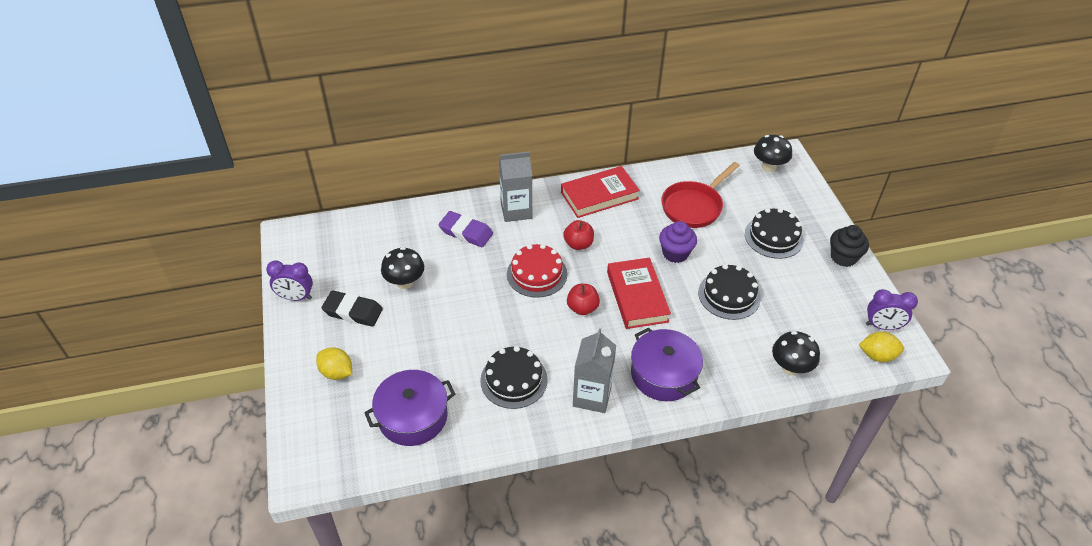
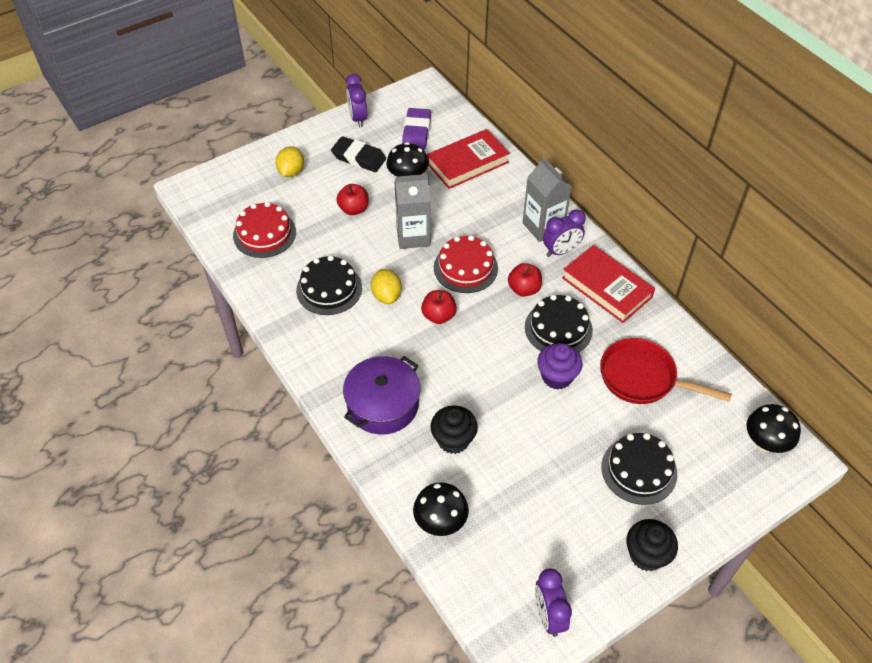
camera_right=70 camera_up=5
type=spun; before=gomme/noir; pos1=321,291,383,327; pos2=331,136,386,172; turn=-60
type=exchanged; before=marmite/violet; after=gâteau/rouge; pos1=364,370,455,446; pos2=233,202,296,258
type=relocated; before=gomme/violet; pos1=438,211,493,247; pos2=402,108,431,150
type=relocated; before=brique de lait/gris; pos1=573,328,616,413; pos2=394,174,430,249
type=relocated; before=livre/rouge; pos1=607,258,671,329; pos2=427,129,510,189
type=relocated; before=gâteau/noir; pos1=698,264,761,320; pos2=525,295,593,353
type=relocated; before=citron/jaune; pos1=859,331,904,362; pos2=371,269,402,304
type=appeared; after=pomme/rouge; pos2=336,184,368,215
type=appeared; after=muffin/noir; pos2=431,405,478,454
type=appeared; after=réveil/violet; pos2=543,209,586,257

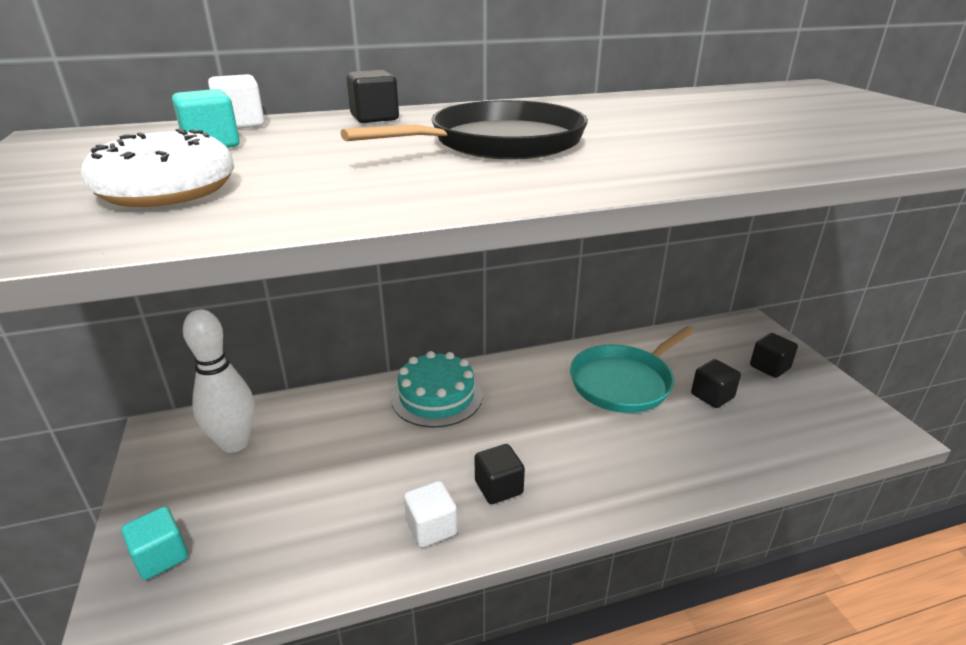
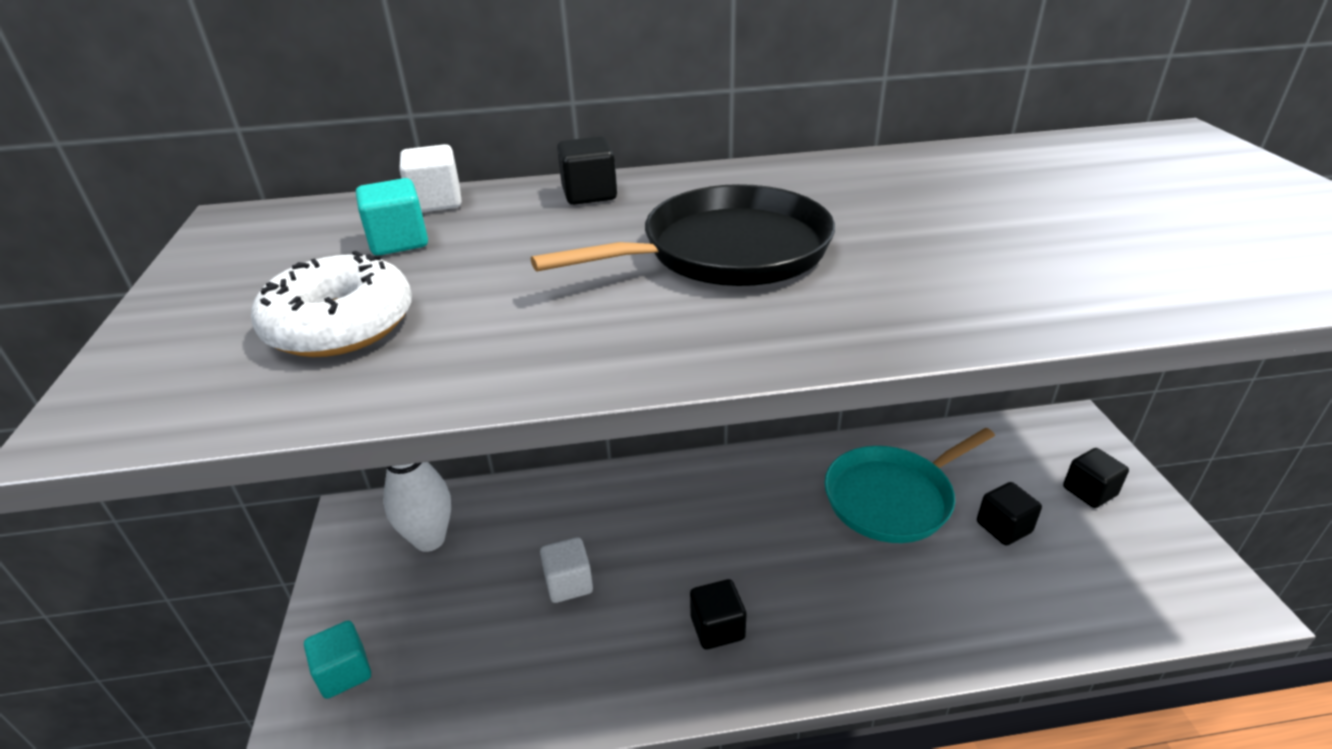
camera_right=10 camera_up=5
type=missing; before=gâteau/turquoise; pos1=391,351,482,428
type=relocated; before=cube/blanc; pos1=404,481,458,548; pos2=540,537,593,603

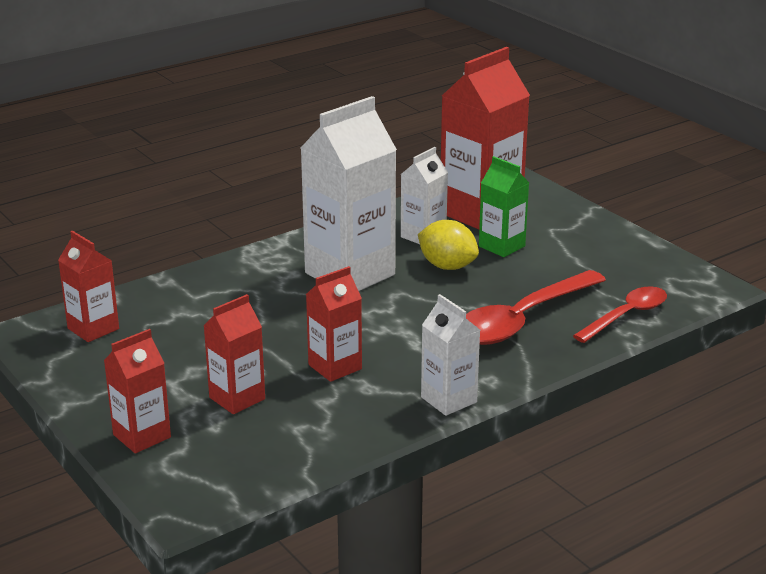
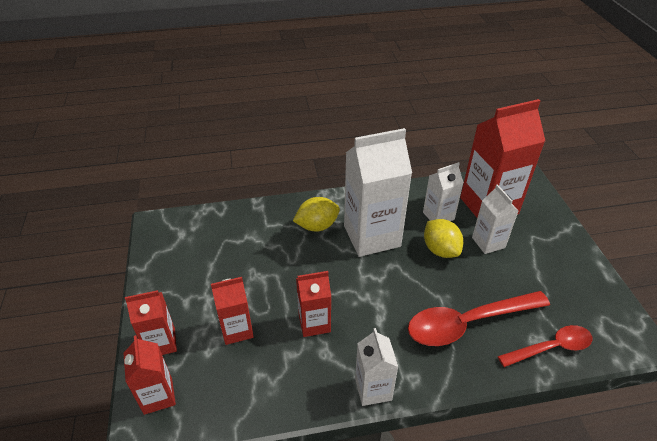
camera_right=25 camera_up=15
type=relocated; before=brique de lait/rouge; pos1=58,231,119,342; pos2=123,335,176,415
type=colour; before=brique de lait/vert; after=brique de lait/blanc; pos1=479,156,529,257; pos2=472,184,518,254
type=appeared; after=citron/jaune; pos2=293,197,340,232

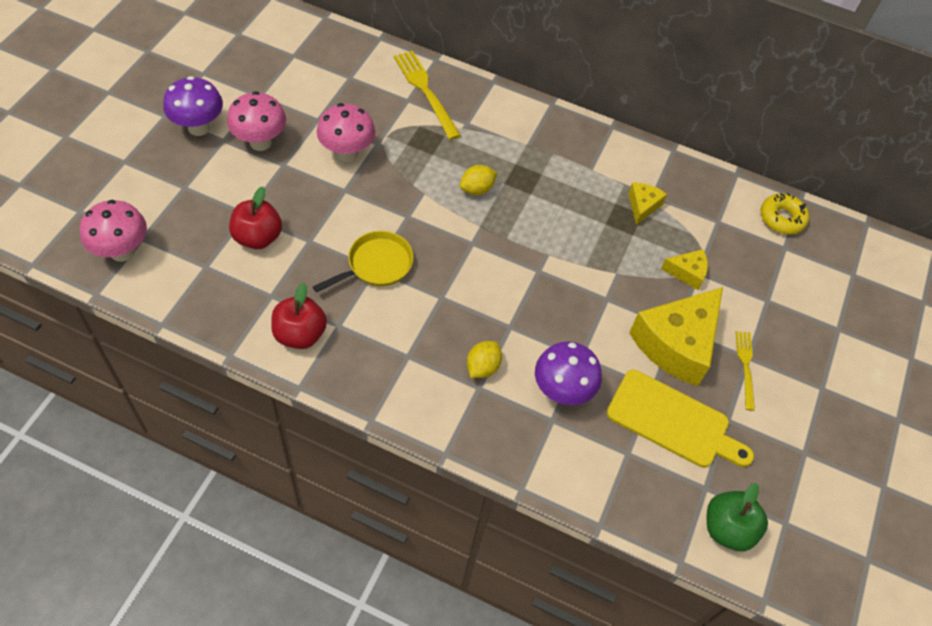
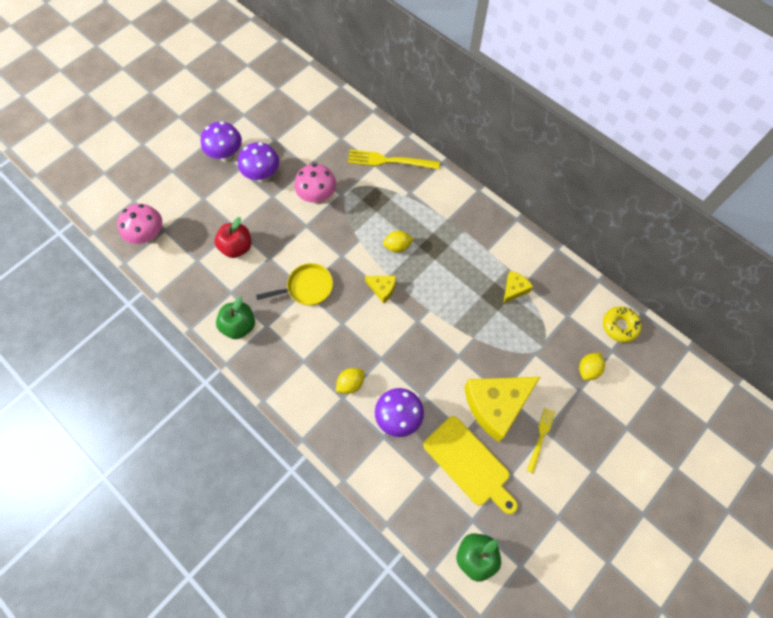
camera_right=25 camera_up=10
type=colour; before=champignon/rose; after=champignon/violet; pos1=227,91,286,151; pos2=238,142,279,183
type=colour; before=pomme/rouge; after=pomme/vert; pos1=271,283,327,349; pos2=216,297,255,339
type=spun; before=fourchette/jaune; pos1=394,51,461,140; pos2=348,149,440,170; turn=-75
type=relocated; before=fromage/jaune; pos1=661,249,708,290; pos2=365,276,396,304
type=appeared; after=citron/jaune; pos2=579,353,605,380

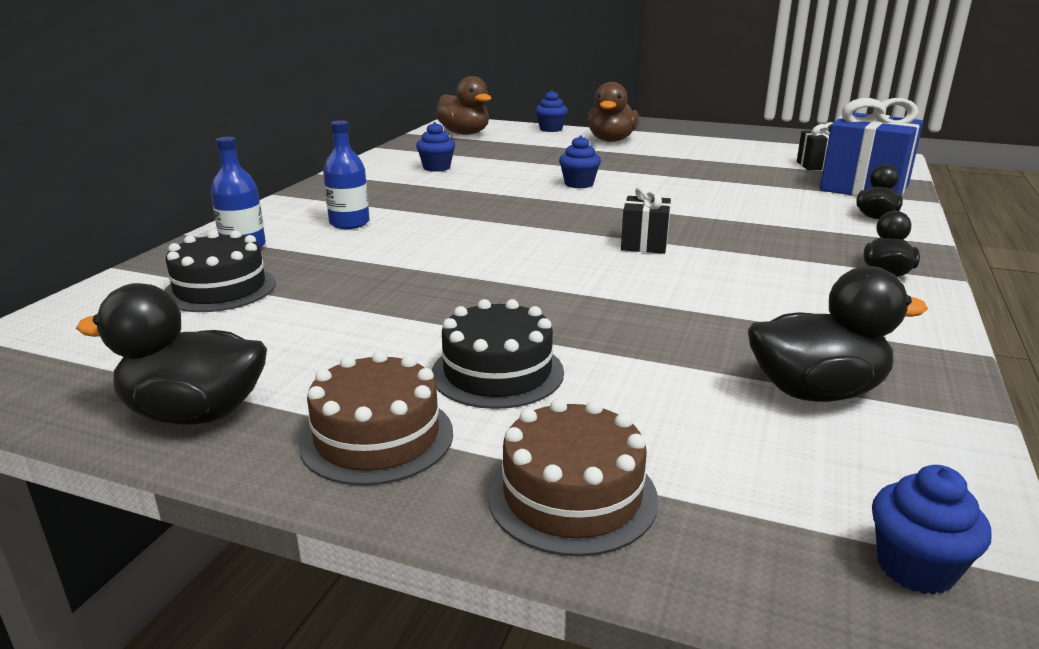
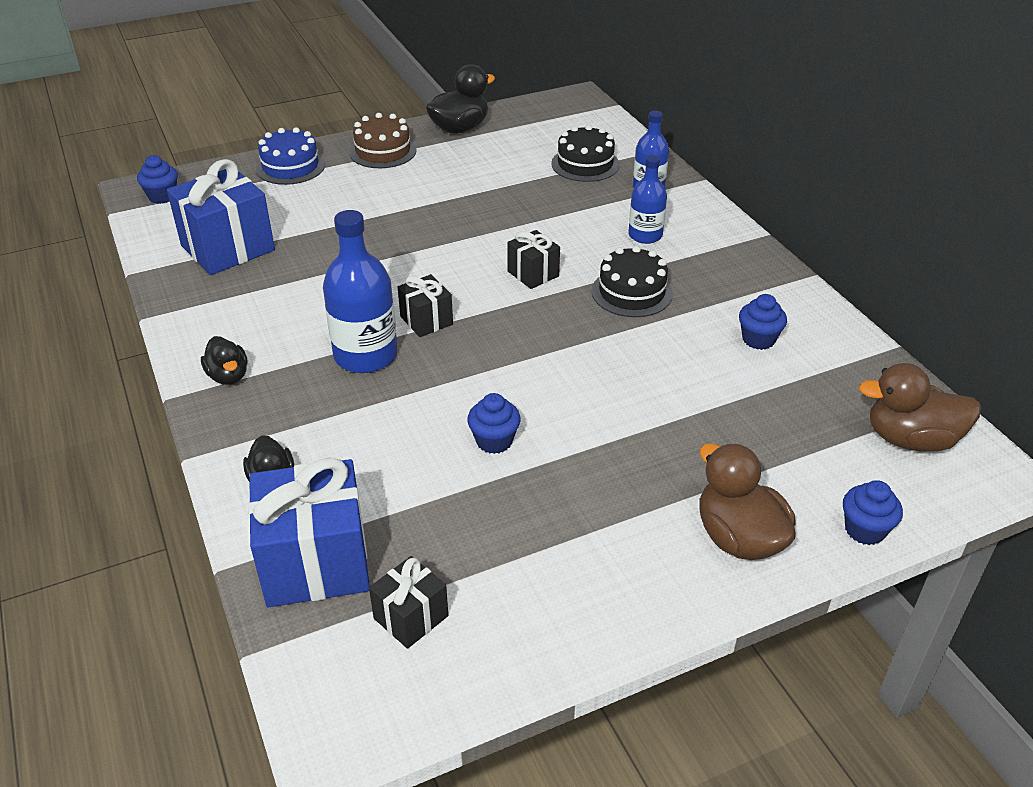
camera_right=135 camera_up=15
type=relocated; before=gâteau/noir; pos1=432,299,564,409; pos2=591,246,673,317
type=colour; before=gâteau/marron; after=gâteau/bleu; pos1=488,399,659,557; pos2=256,127,325,185
type=relocated; before=muffin/bleu; pos1=559,135,601,188; pos2=467,393,521,454
type=exchanged; before=canard/noir; after=cadeau/bleu; pos1=748,266,928,402; pos2=167,159,275,275
type=appeared; after=bouteille/bleu; pos2=323,210,398,373
type=appeared; after=cadeau/noir; pos2=507,230,560,289

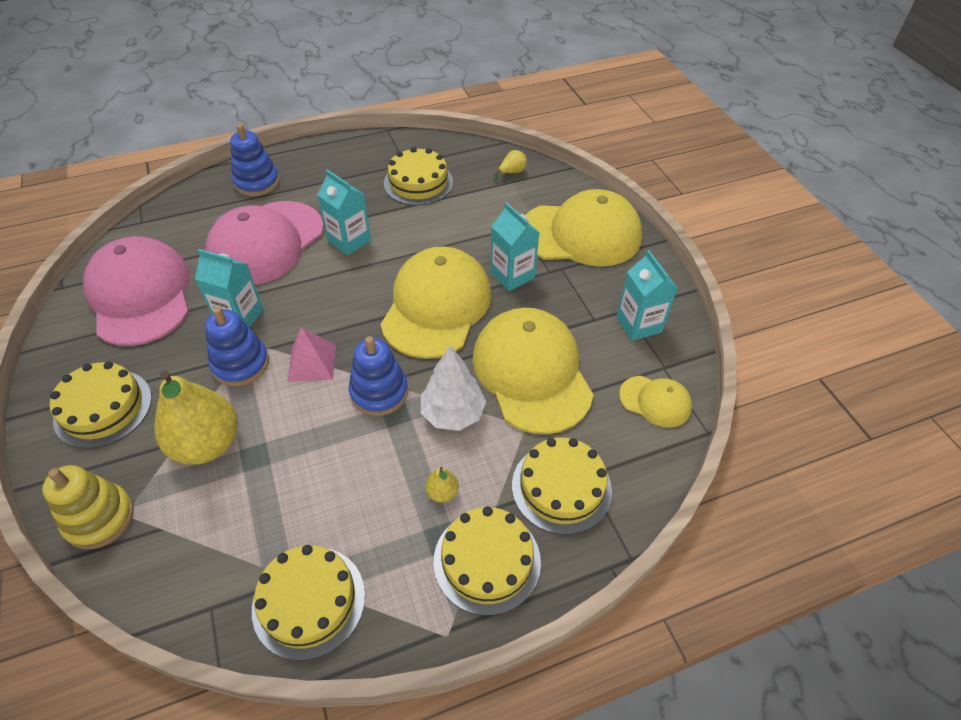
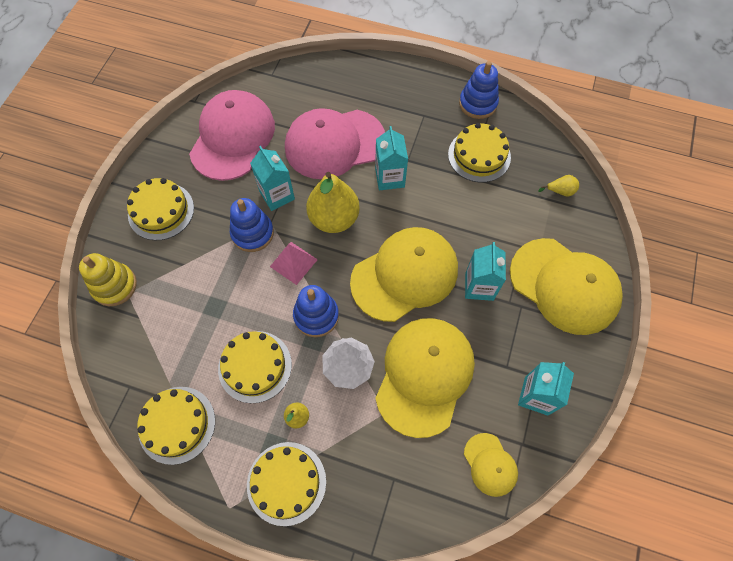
camera_right=40 camera_up=15
type=relocated; before=poire/jaune; pos1=154,370,238,465; pos2=306,172,360,233
type=relocated; before=jouet à empiler/bleu; pos1=230,124,280,196; pos2=459,61,499,119
type=relocated; before=gâteau/jaune; pos1=512,438,612,535; pos2=218,331,292,403

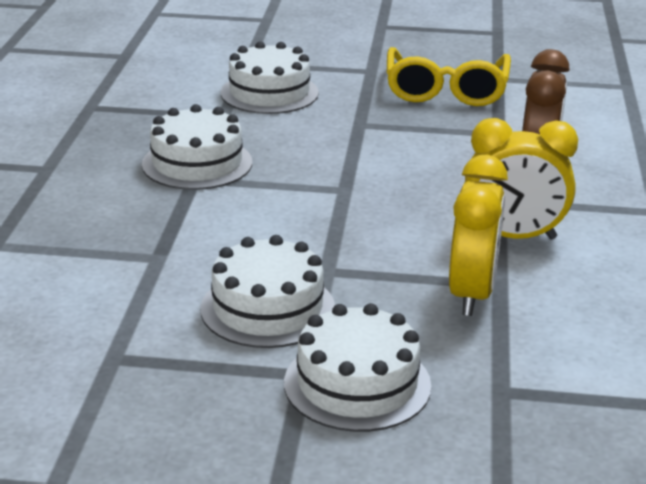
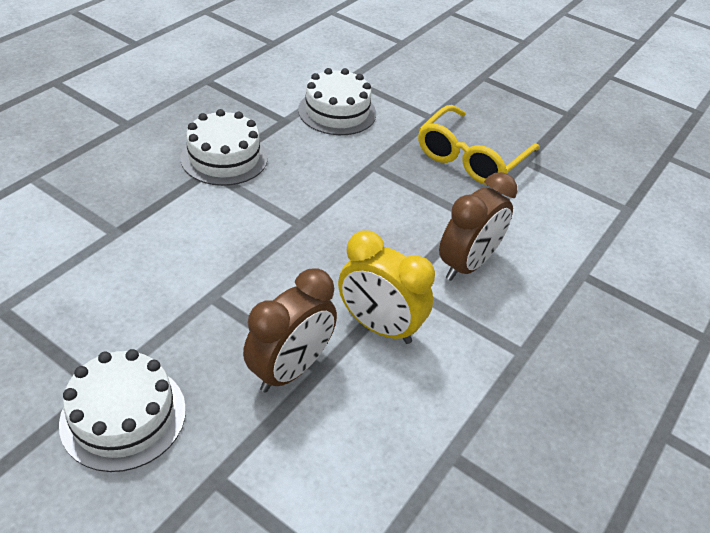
camera_right=25 camera_up=15
type=missing; before=gâteau/blanc; pos1=200,235,335,348
type=colour; before=réveil/jaune; after=réveil/marron; pos1=449,155,508,316; pos2=243,268,337,392

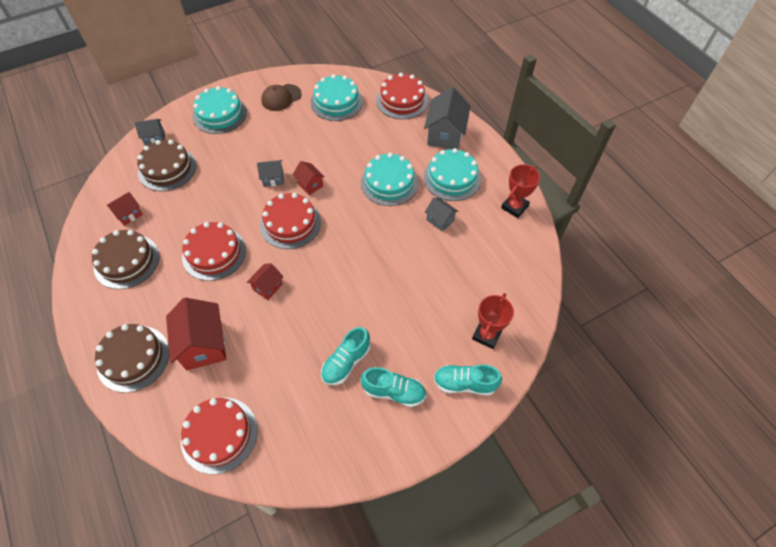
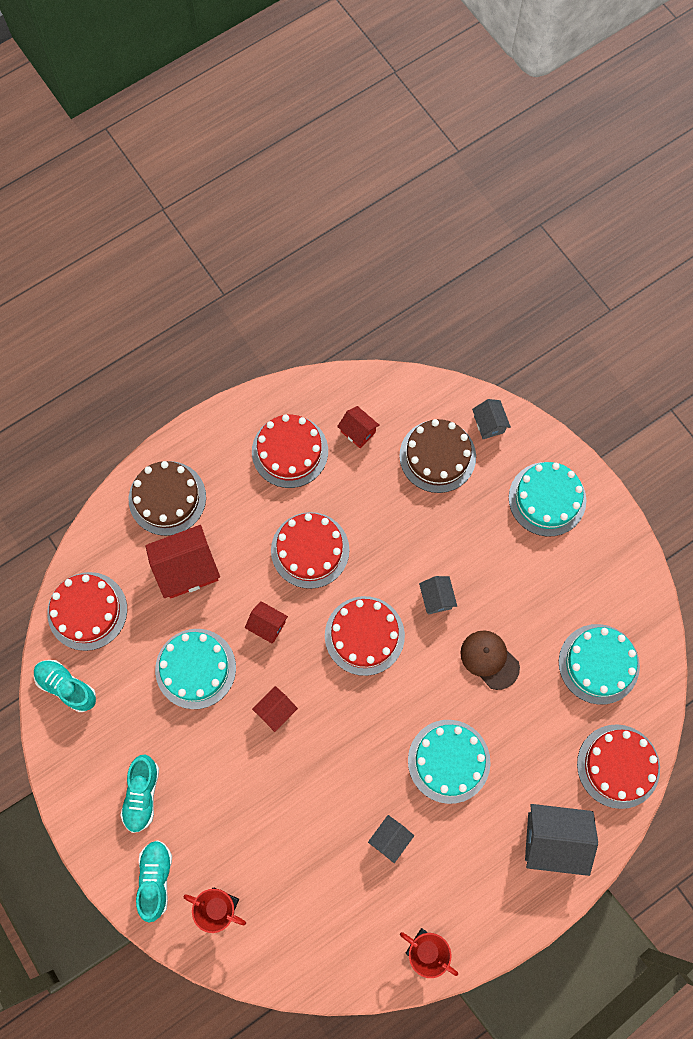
camera_right=85 camera_up=15
type=colour; before=gâteau/marron; after=gâteau/rouge; pos1=92,230,160,289; pos2=252,414,328,488
type=relocated; before=casquette/marron; pos1=261,84,302,111; pos2=460,630,520,690
type=relocated; before=maison/rouge; pos1=292,161,325,195; pos2=252,686,298,732
type=relocated; before=chaussure/turquoise; pos1=321,327,370,385; pos2=34,660,96,712
type=relocated; before=gâteau/turquoise; pos1=423,148,481,201; pos2=155,629,236,709

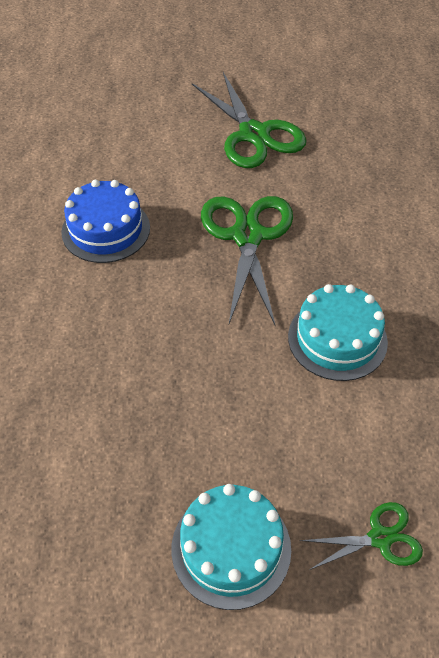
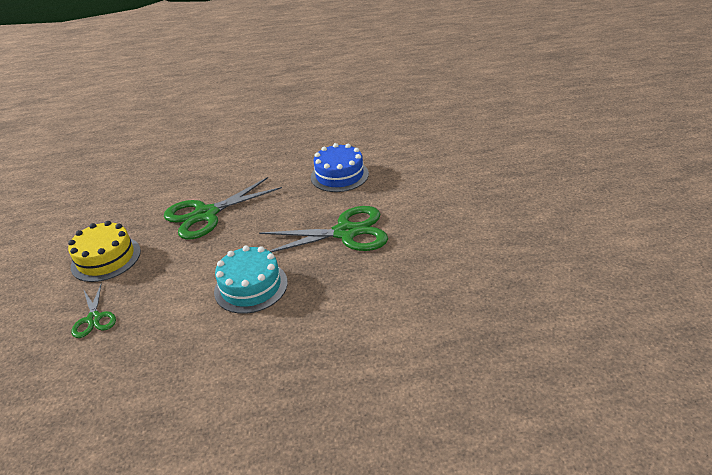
camera_right=85 camera_up=-15
type=colour; before=gâteau/turquoise; after=gâteau/jaune; pos1=172,484,291,610; pos2=68,221,141,282
type=relocated; before=ciseaux/vert; pos1=192,72,306,168; pos2=164,177,282,240

